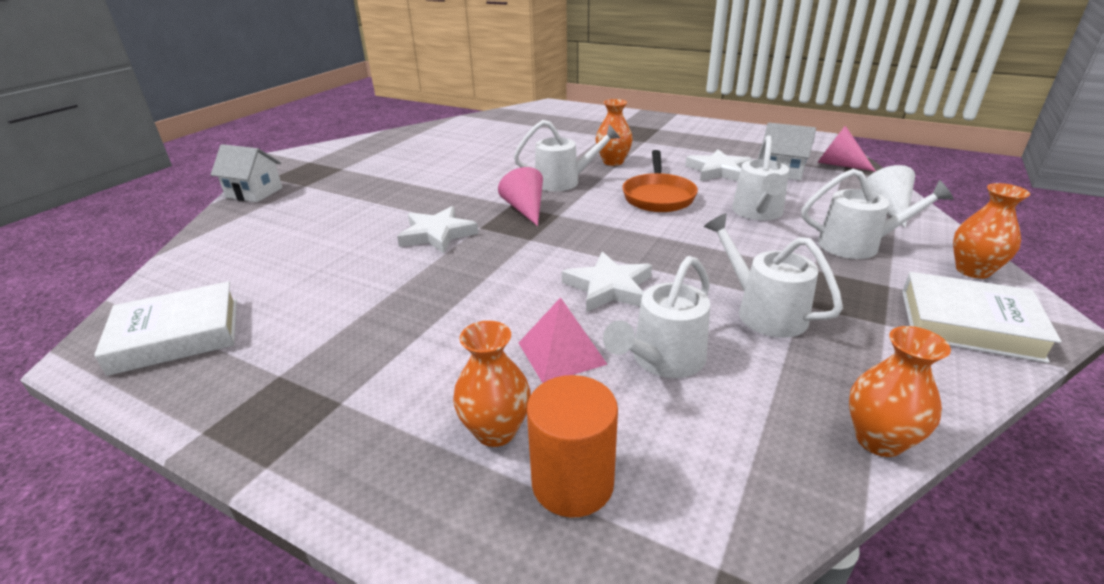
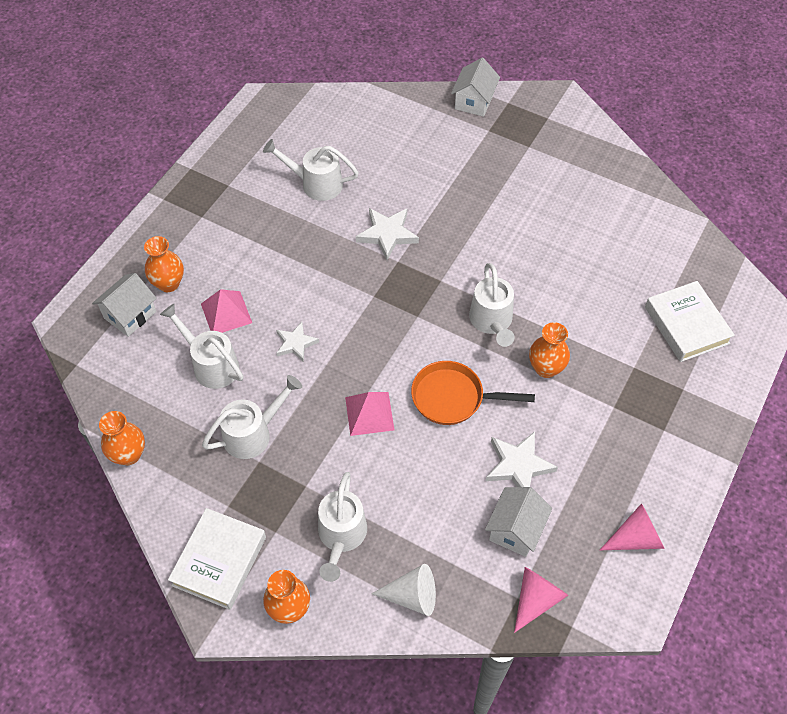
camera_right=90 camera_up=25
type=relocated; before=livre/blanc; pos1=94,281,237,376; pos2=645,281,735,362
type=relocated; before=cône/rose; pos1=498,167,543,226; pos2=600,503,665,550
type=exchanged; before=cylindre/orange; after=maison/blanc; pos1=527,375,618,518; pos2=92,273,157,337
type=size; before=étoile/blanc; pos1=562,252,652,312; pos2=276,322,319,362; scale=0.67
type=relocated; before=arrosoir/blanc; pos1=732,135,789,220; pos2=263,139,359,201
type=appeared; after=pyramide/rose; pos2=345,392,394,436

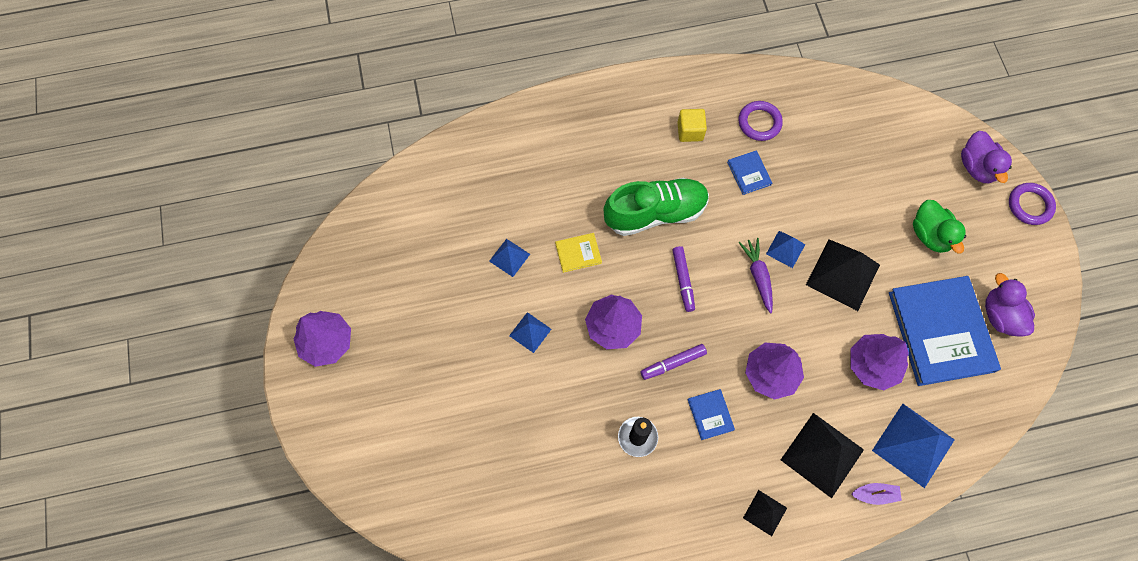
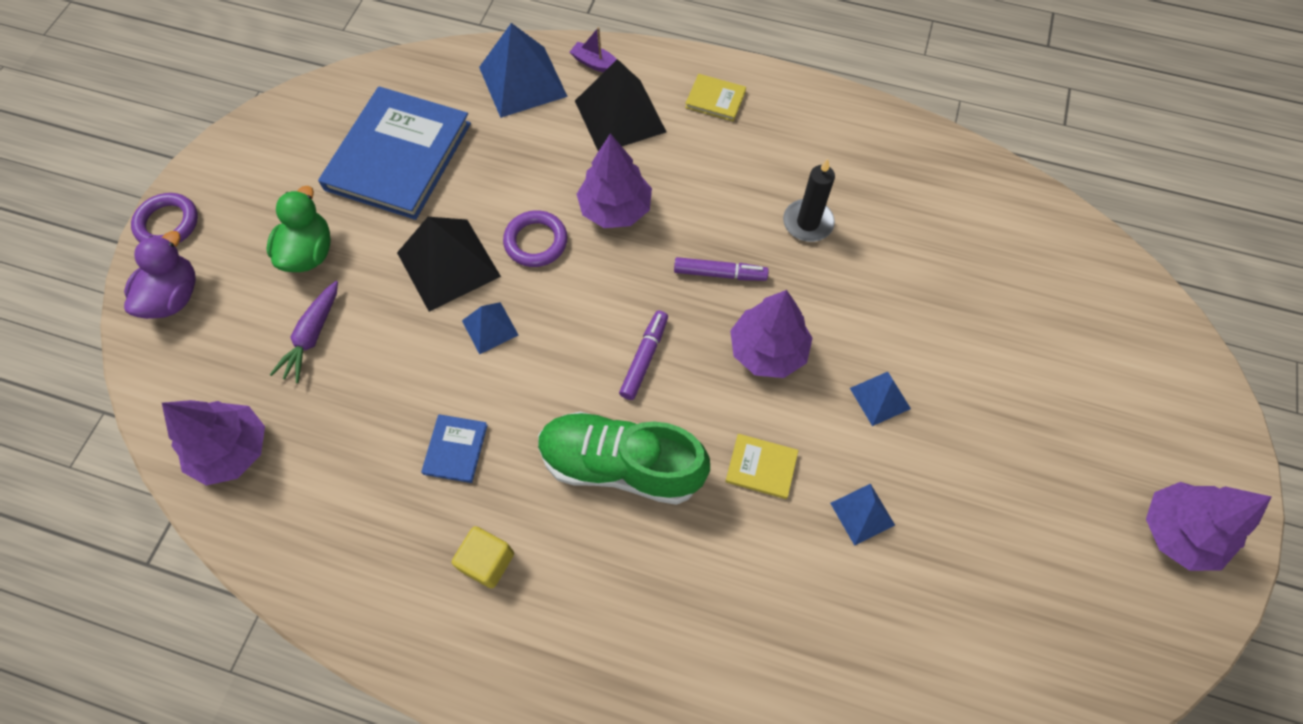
camera_right=-150 camera_up=-5
type=missing; before=livre/bleu; pos1=688,389,735,440
type=relocated; before=anneau/violet; pos1=739,101,783,141; pos2=503,210,568,267
type=relocated; before=carotte/violet; pos1=739,238,773,313; pos2=270,281,338,383
type=exchanged; before=pyramide/noir; after=livre/jaune; pos1=743,490,787,536; pos2=685,74,746,121
type=relocated; before=arbre/violet; pos1=850,334,909,390; pos2=162,400,265,486
type=missing; before=canard/violet; pos1=985,273,1035,337

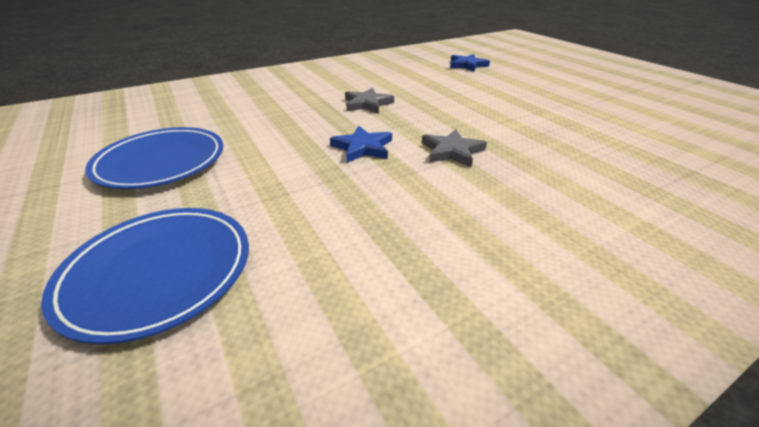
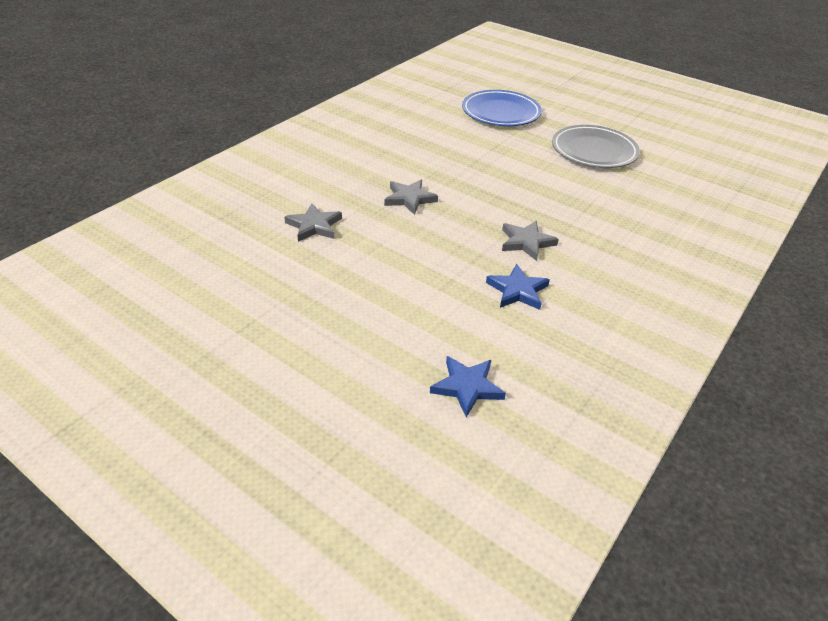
camera_right=155 camera_up=5
type=colour; before=assiette/bleu; after=assiette/gris; pos1=85,127,224,189; pos2=552,125,640,168
type=relocated; before=étoile/bleu; pos1=330,126,392,163; pos2=486,264,550,310
type=appeared; after=étoile/gris; pos2=284,203,342,242

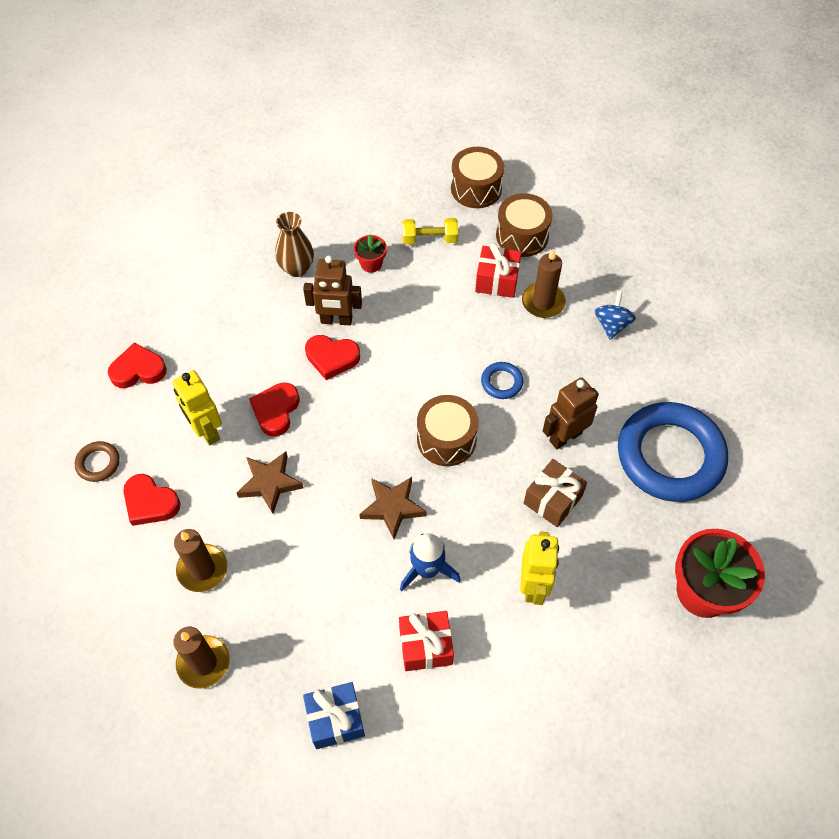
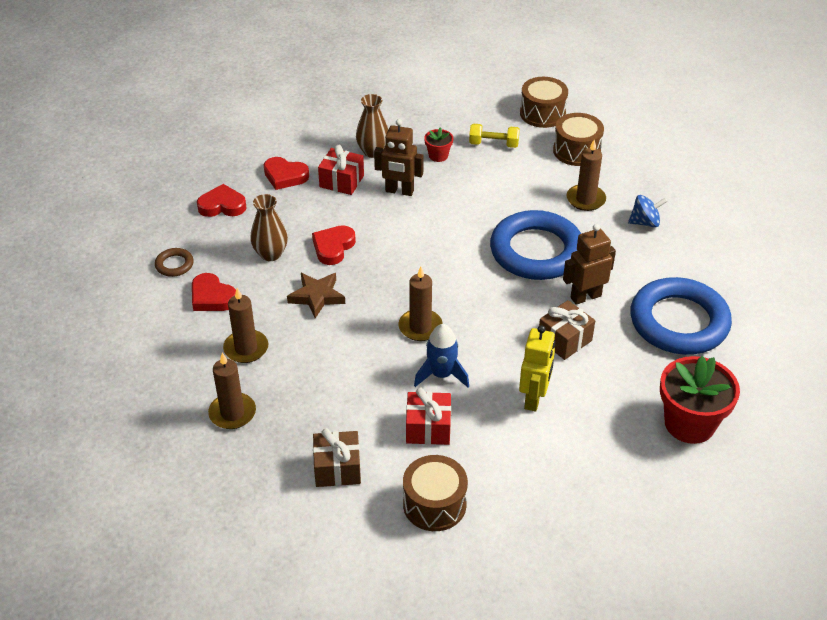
camera_right=10 camera_up=-15
type=exchanged; before=robot/jaune; after=vase/marron; pos1=172,370,222,445; pos2=250,194,288,261
type=colour; before=cadeau/bleu; after=cadeau/marron; pos1=303,682,365,749; pos2=313,428,361,487
type=relocated; before=cœur/rouge; pos1=305,335,360,380; pos2=264,157,309,190
type=exchanged; before=étoile/marron; after=bougie/marron; pos1=359,477,426,539; pos2=398,267,443,341
type=relocated; before=tambour/marron; pos1=417,395,478,466; pos2=403,455,468,531
type=relocated; before=cadeau/rouge; pos1=475,243,521,298; pos2=318,145,364,195
type=size; before=anneau/bleu; pos1=481,362,523,399; pos2=490,210,581,280; scale=2.47
type=spun; before=toupie/bleu; pos1=595,291,636,340; pos2=628,195,667,227; turn=60

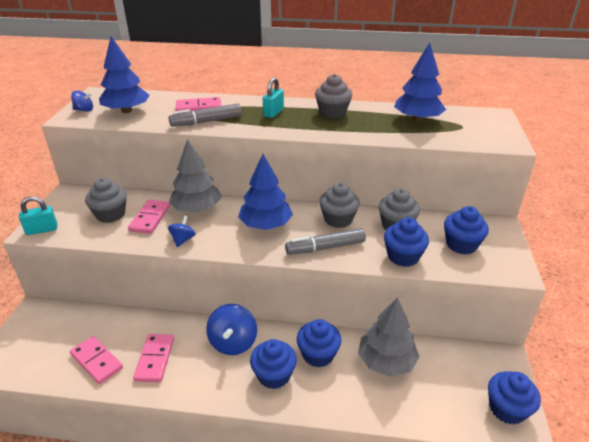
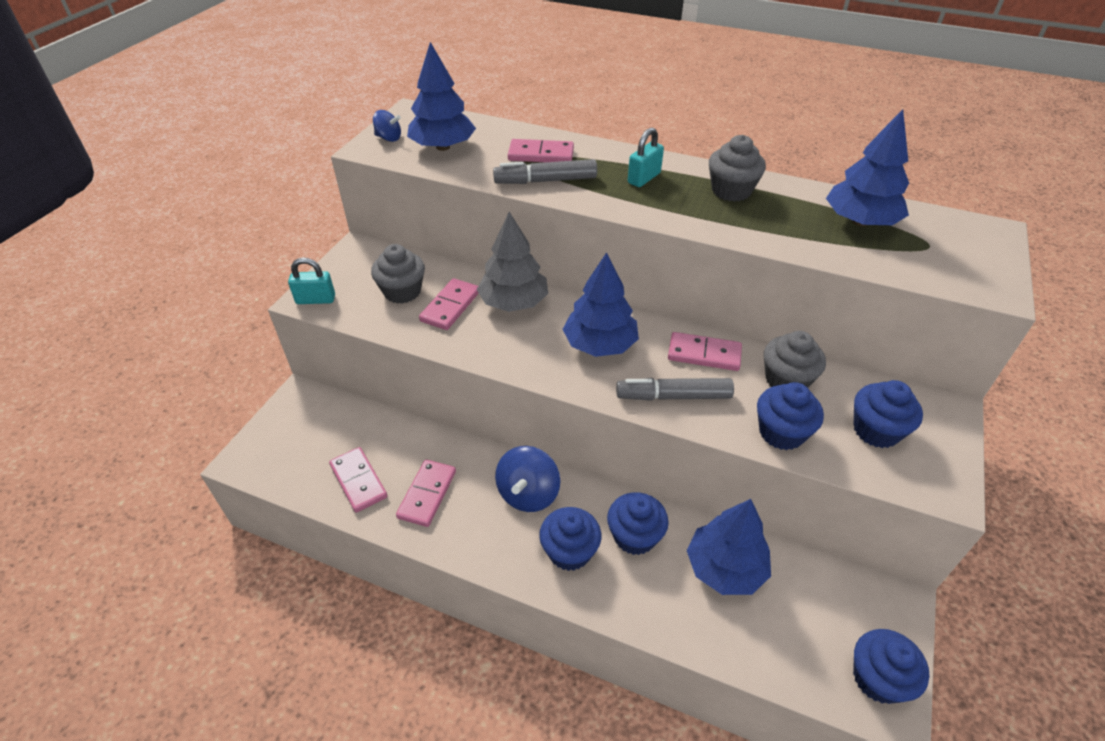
camera_right=15 camera_up=10
type=missing; before=toupie/bleu; pos1=168,215,195,247
type=exchanged; before=muffin/gris; after=domino/rose; pos1=319,182,360,228; pos2=668,332,742,371
type=colour; before=arbre/gris; after=arbre/bleu; pos1=358,297,420,377; pos2=687,499,771,595

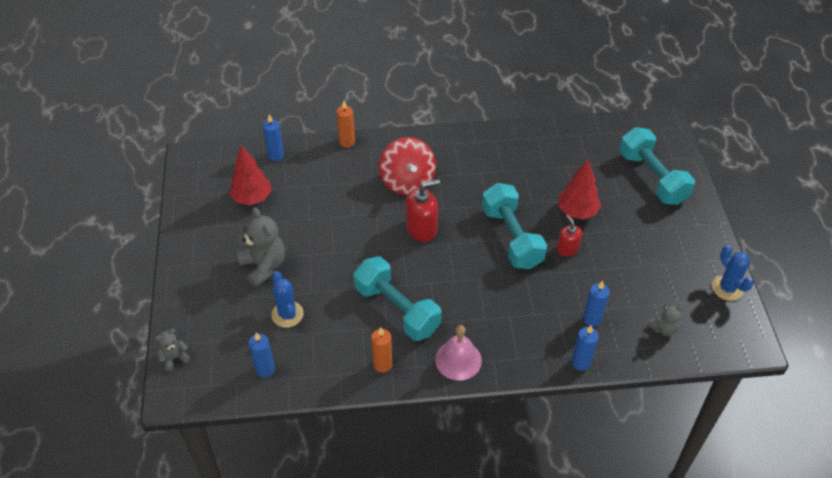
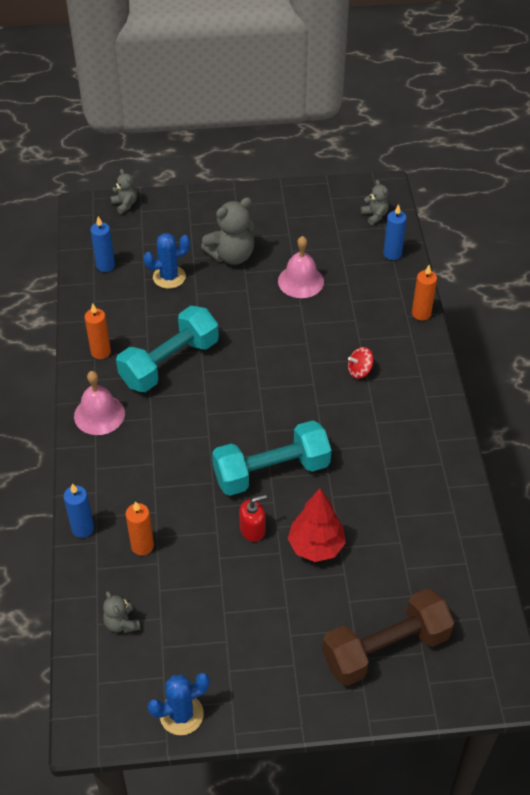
camera_right=90 camera_up=0
type=missing; before=arbre/rouge; pos1=229,145,272,205
type=size; before=toupie/rouge; pos1=379,137,436,195; pos2=348,347,374,379; scale=0.46
type=missing; before=distributeur de savon/rouge; pos1=406,179,440,242
type=colour; before=bougie/bleu; after=bougie/orange; pos1=583,281,610,327; pos2=125,501,154,555
type=colour; before=haltère/turquoise; after=haltère/marron; pos1=619,127,695,205; pos2=322,588,454,686
type=appeared; after=cloche/rose; pos2=278,236,324,298
type=appeared; after=ours en peluche/gris; pos2=361,180,389,225

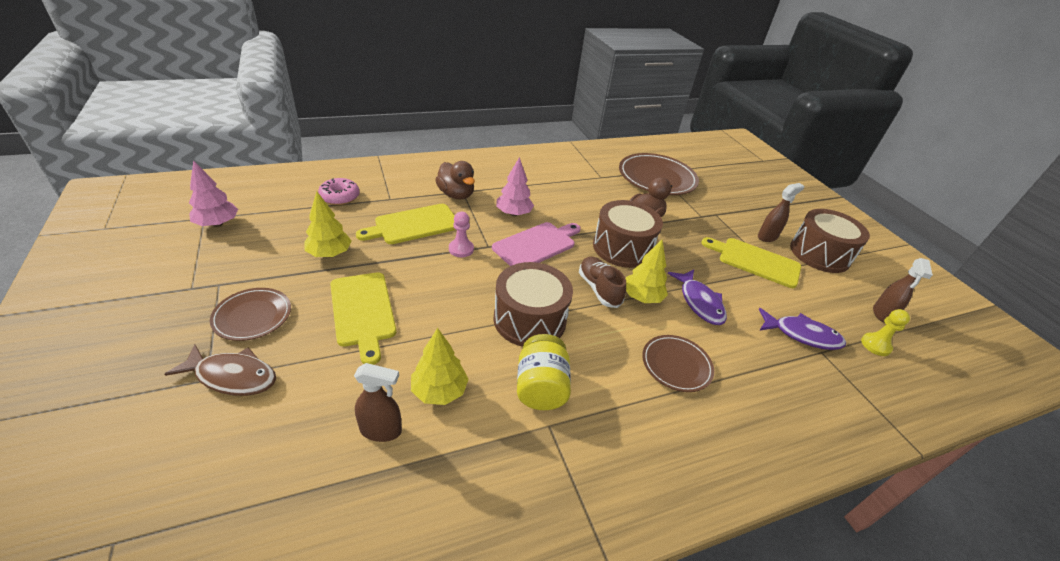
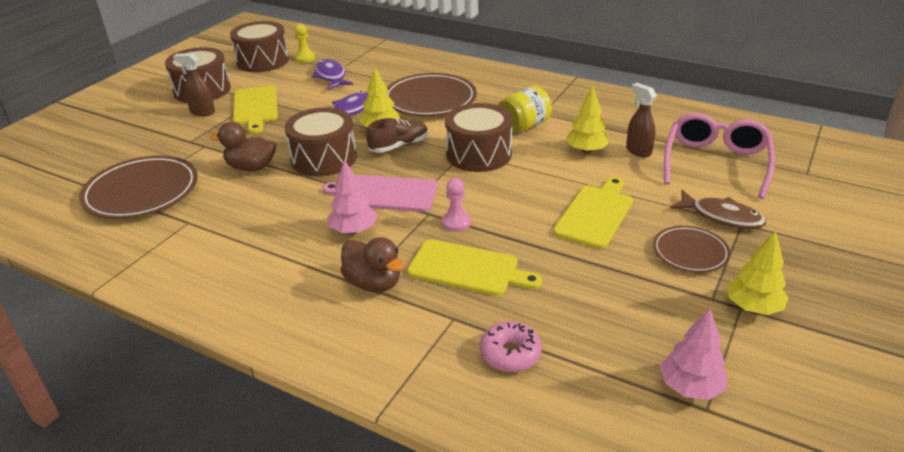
camera_right=-125 camera_up=-5
type=spun; before=poisson/marron; pos1=164,344,276,396; pos2=670,190,766,229; turn=150
type=relocated; before=arbre/jaune; pos1=305,191,352,257; pos2=727,231,789,315
type=spun; before=canard/marron; pos1=435,161,475,199; pos2=341,237,404,292; turn=120
type=spun; before=chaussure/marron; pos1=579,257,626,308; pos2=366,118,428,153; turn=-150
type=size; before=assiette/marron; pos1=642,335,714,392; pos2=386,73,477,116; scale=1.74
type=exchanged; before=vaporisateur/marron; after=tambour/marron; pos1=873,258,933,323; pos2=230,21,289,72
type=appeared; after=lunettes/rose; pos2=664,113,775,199

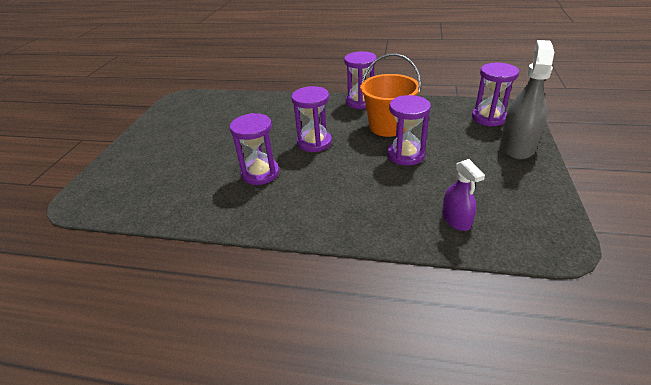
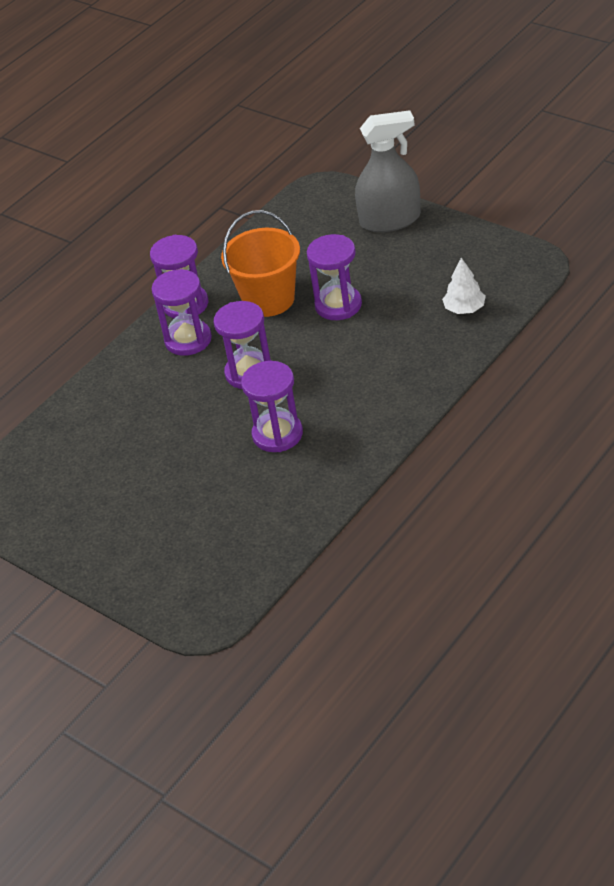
camera_right=-60 camera_up=5
type=exchanged; before=vaporisateur/violet; after=arbre/blanc; pos1=442,159,485,231; pos2=442,258,486,314
type=relocated; before=sablier/violet; pos1=472,63,519,126; pos2=152,269,212,356
type=spun; before=vaporisateur/gris; pos1=500,40,554,160; pos2=355,110,421,232; turn=120

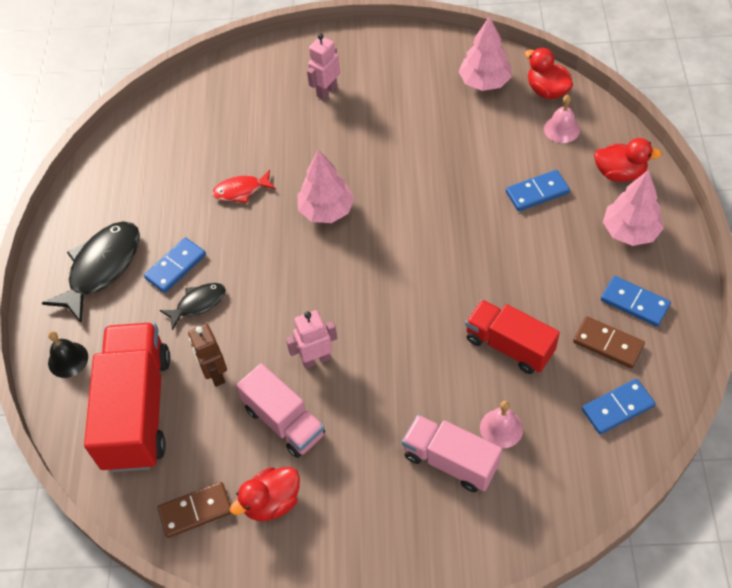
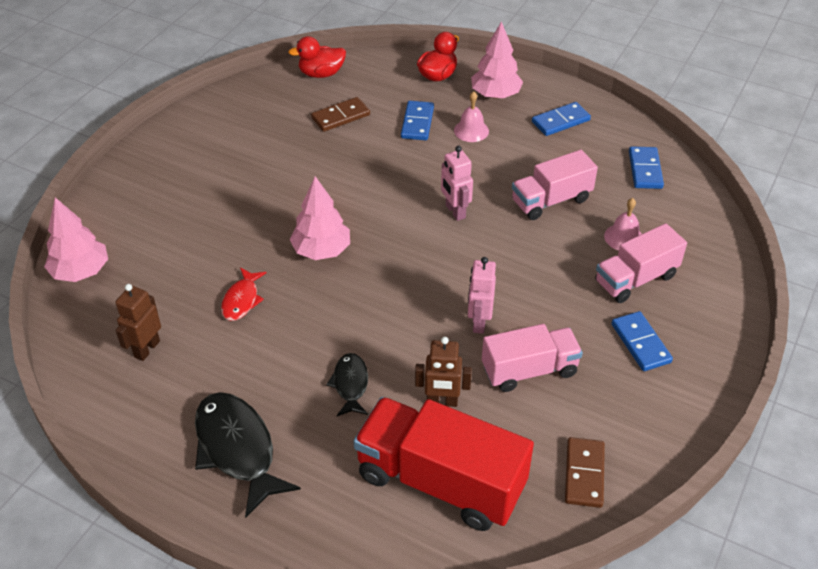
camera_right=-65 camera_up=-10
type=missing; before=cloche/noir; pos1=48,331,88,378
type=relocated; before=domino/bleu; pos1=144,237,206,293; pos2=612,311,673,371
type=missing; before=canard/rouge; pos1=230,467,300,521
type=relocated; before=robot/rose; pos1=307,34,340,100; pos2=441,146,473,221
type=relocated; before=arbre/rose; pos1=458,16,512,91; pos2=44,197,108,282
type=colour; before=camion/rouge; after=camion/rose; pos1=465,300,560,374; pos2=512,150,598,220
type=relocated; before=cloche/rose; pos1=544,95,580,143; pos2=454,91,489,142
type=relocated; before=domino/marron; pos1=573,316,645,368; pos2=311,97,370,132
type=appeared; after=robot/marron; pos2=115,284,161,361

